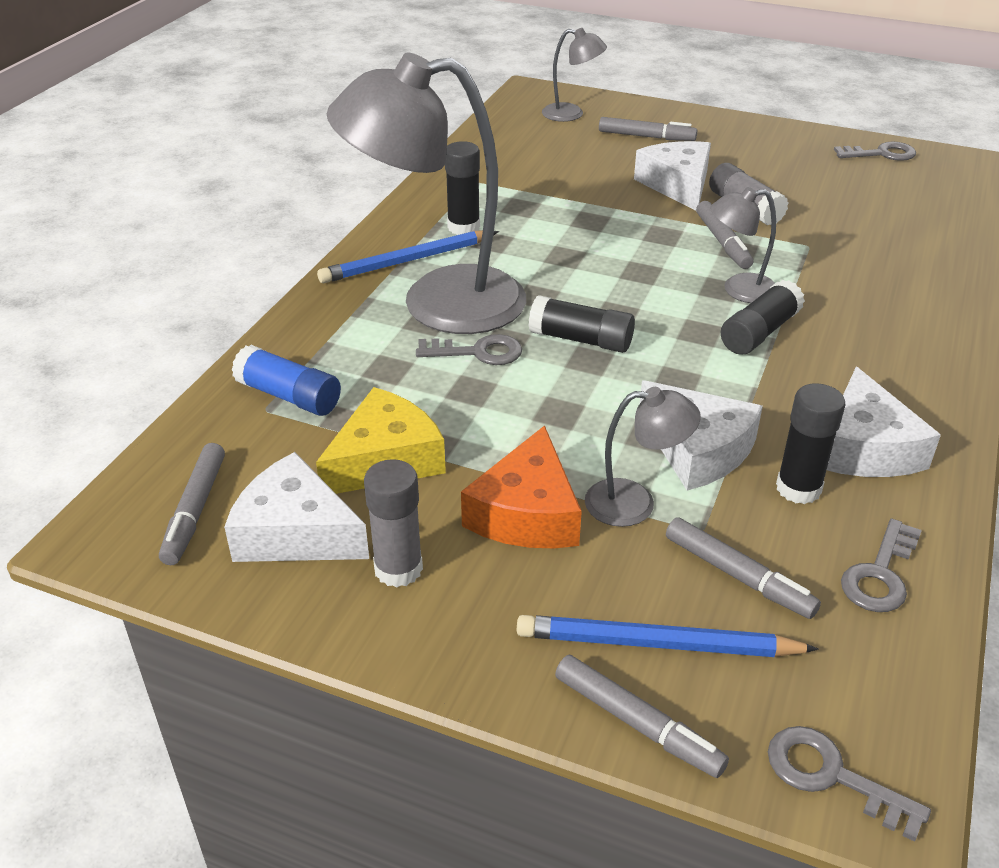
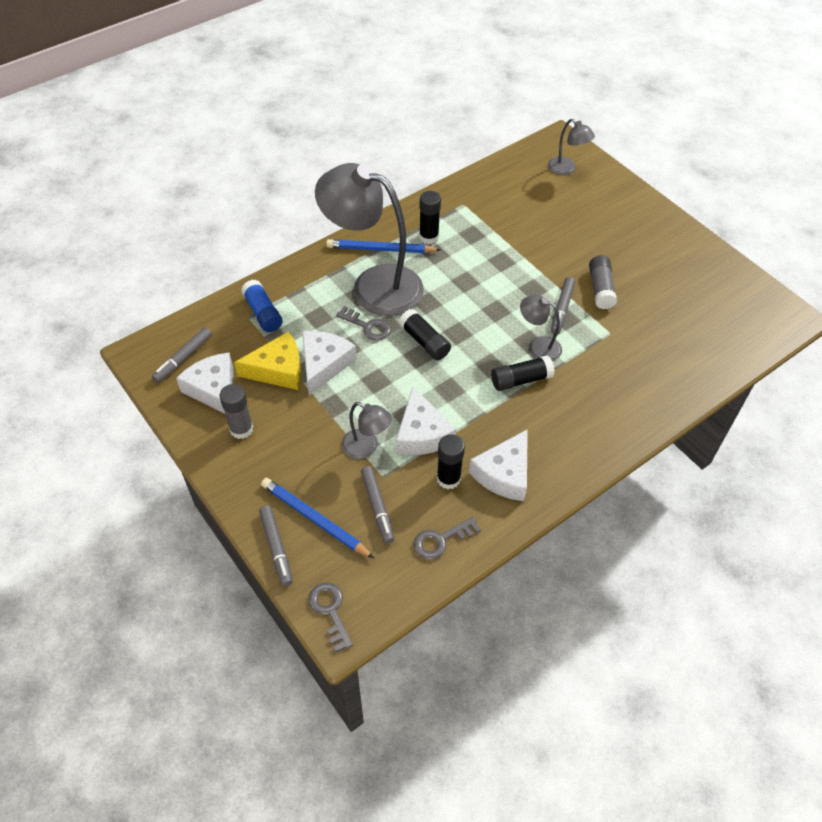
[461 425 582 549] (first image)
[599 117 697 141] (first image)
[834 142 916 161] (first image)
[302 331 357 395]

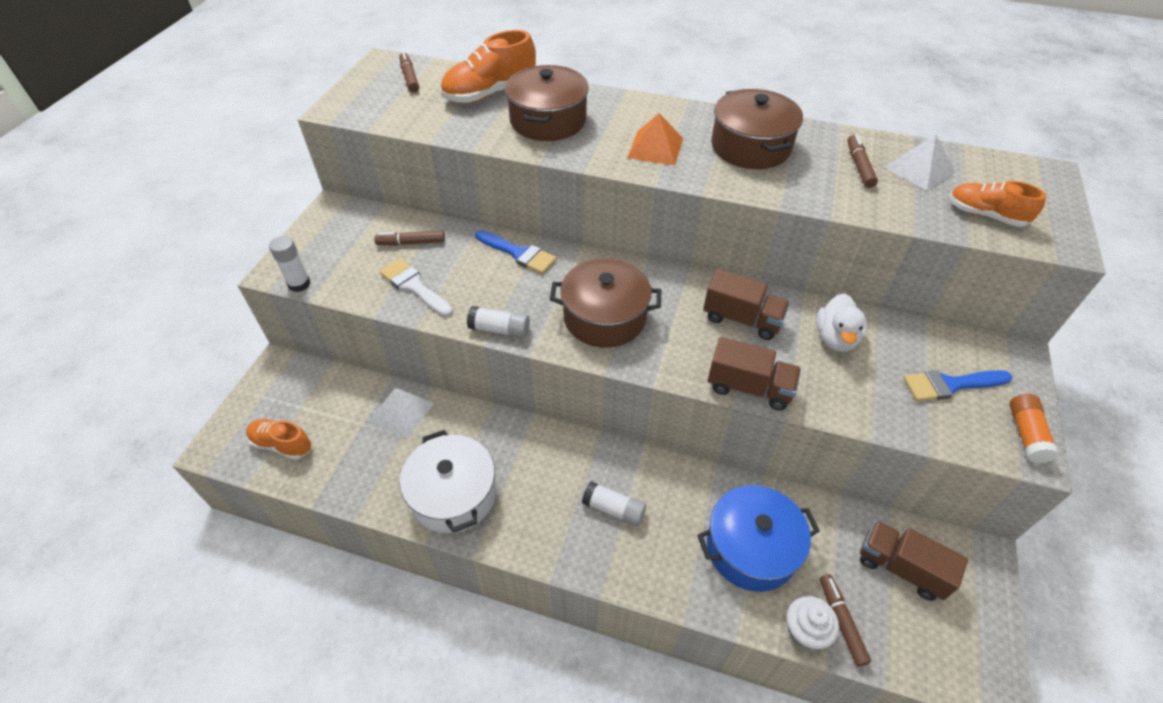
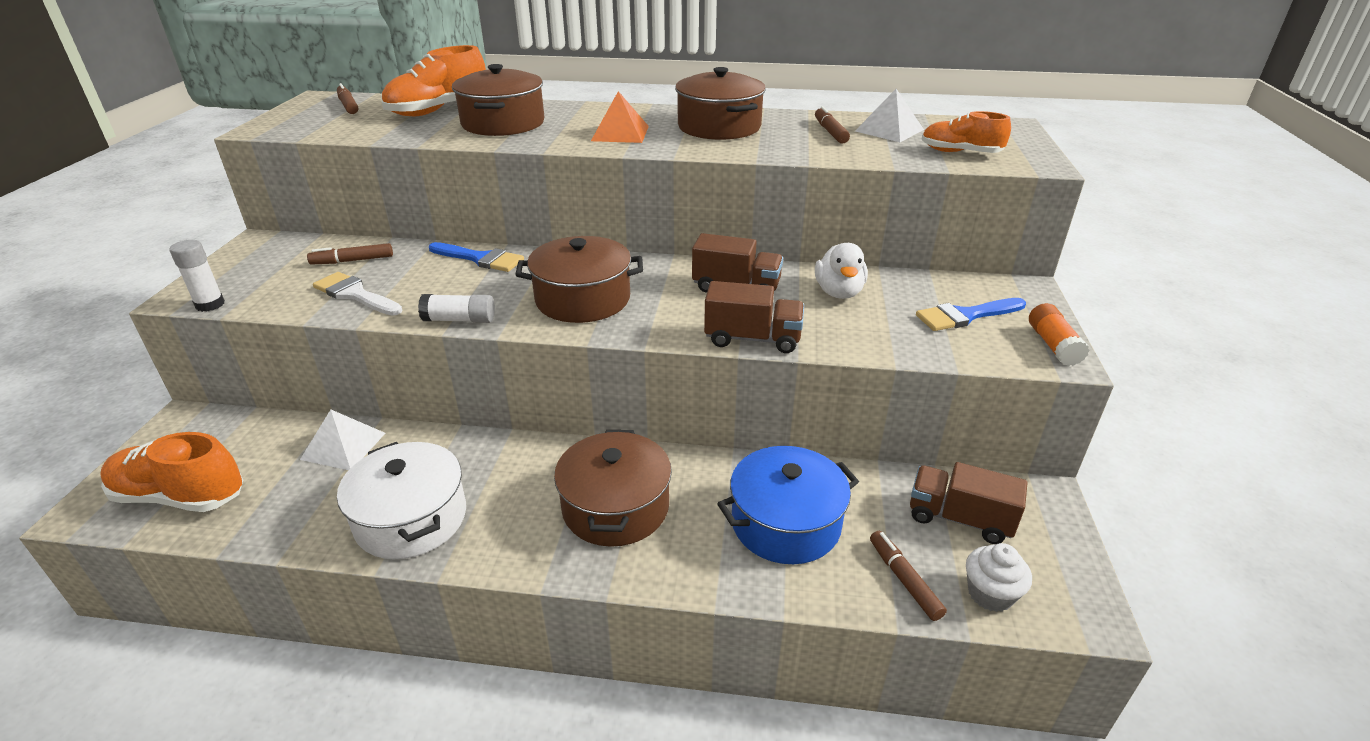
[966 543 1032 612]
[554 430 672 547]
[100 432 243 512]

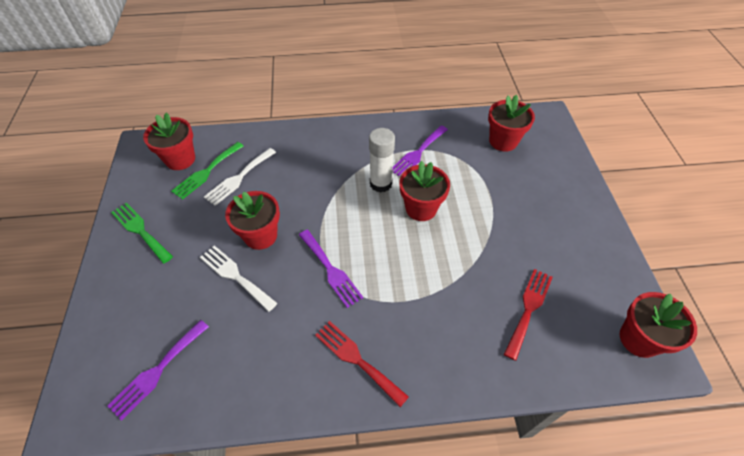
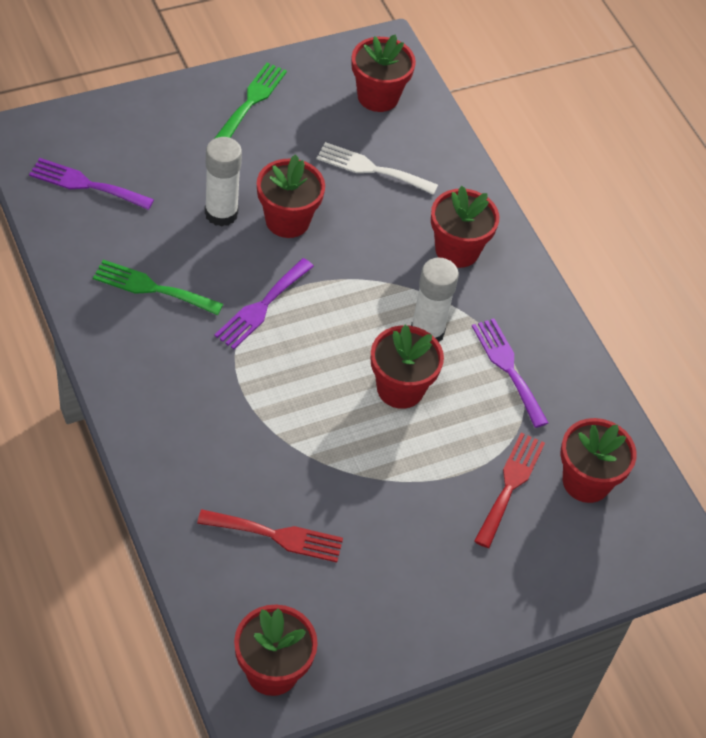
[431 186 499 268]
[93 260 223 315]
[474 433 545 548]
[205 137 242 227]
[472 318 548 428]

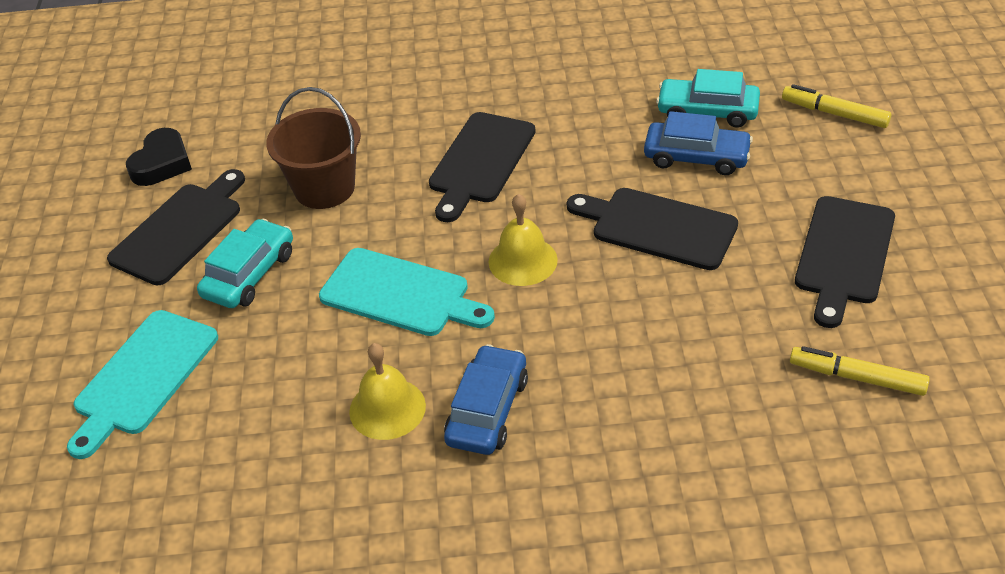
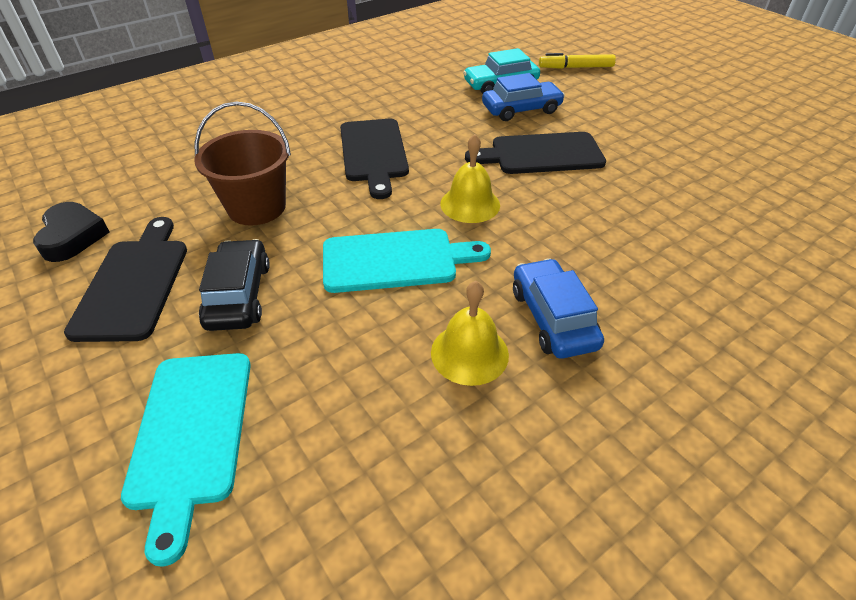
[790 346 930 396] (first image)
[795 196 895 328] (first image)
[199 239 270 331]

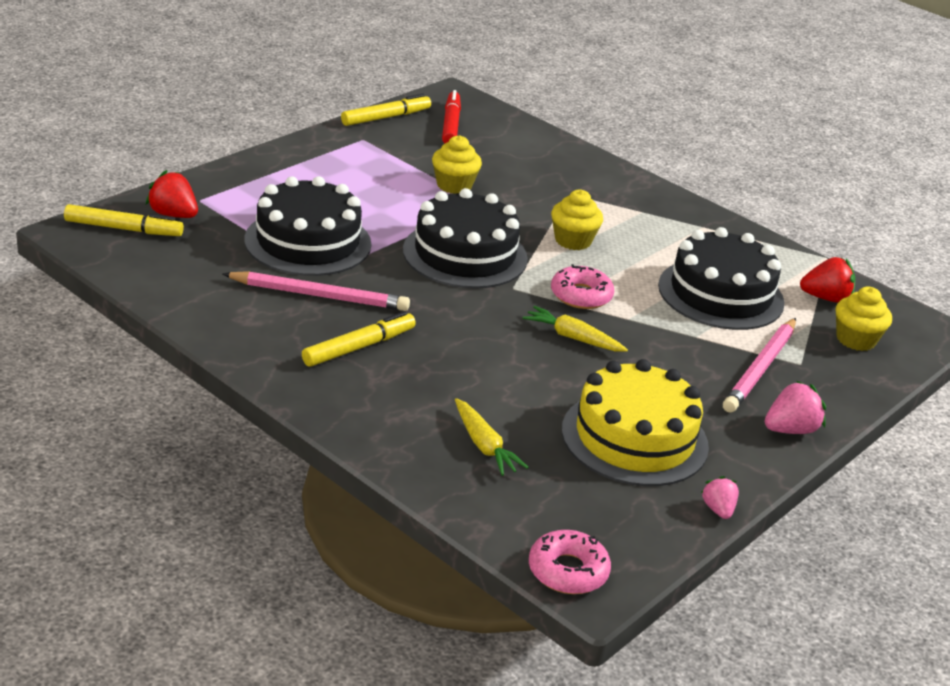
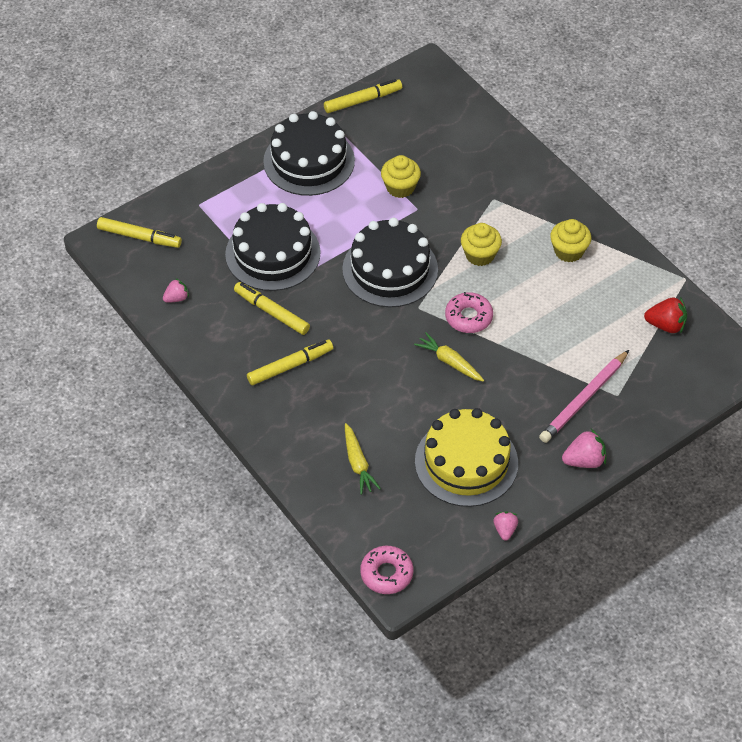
[146 170 198 218] (first image)
[442 90 461 143] (first image)
[163 278 189 303]
[263 111 355 196]
[550 219 591 262]
[234 282 310 335]

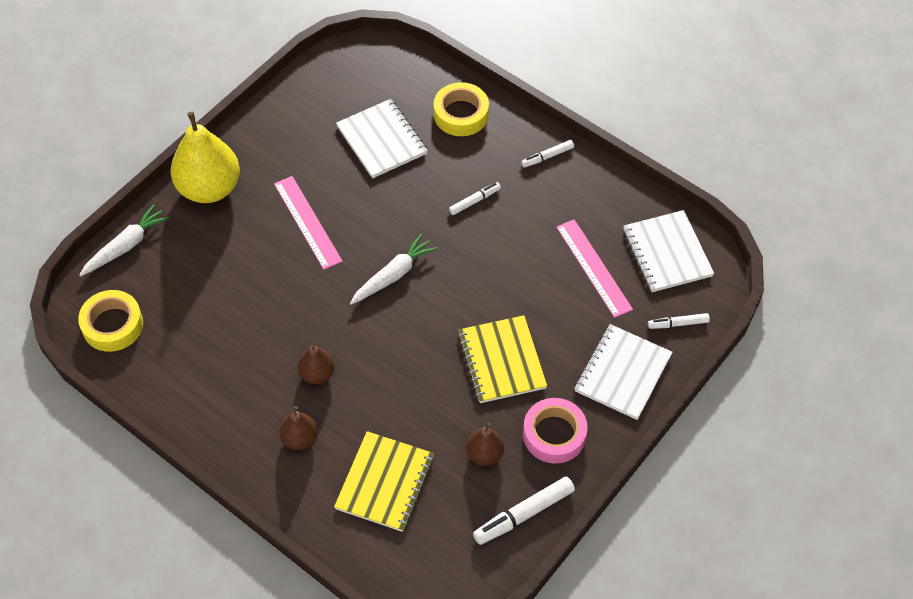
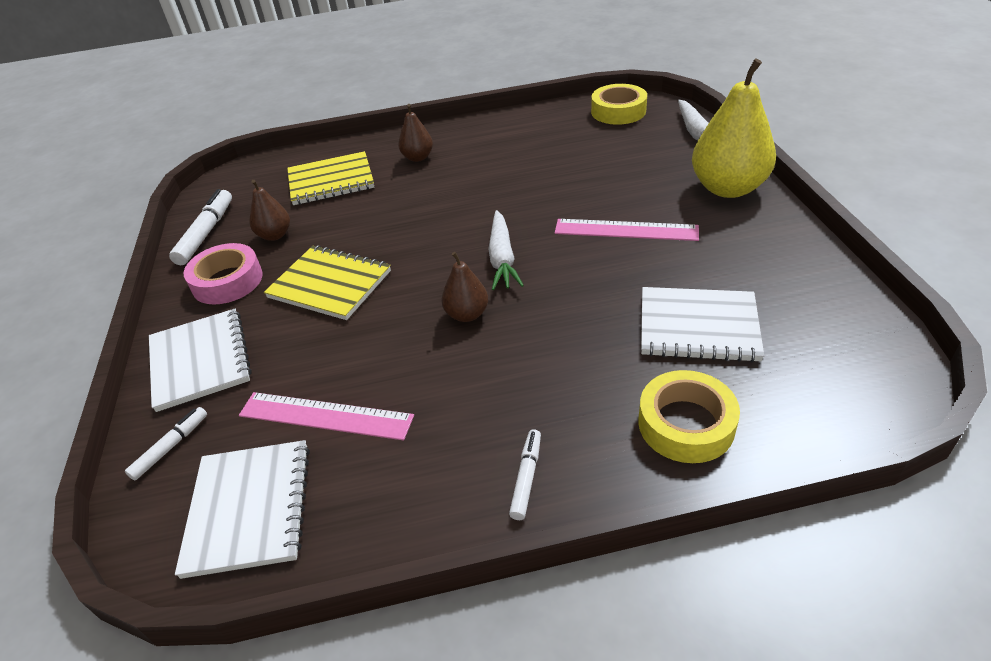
[449 182 501 215] (first image)
[441 252 488 322]
[287 151 374 205]
[175 440 310 579]

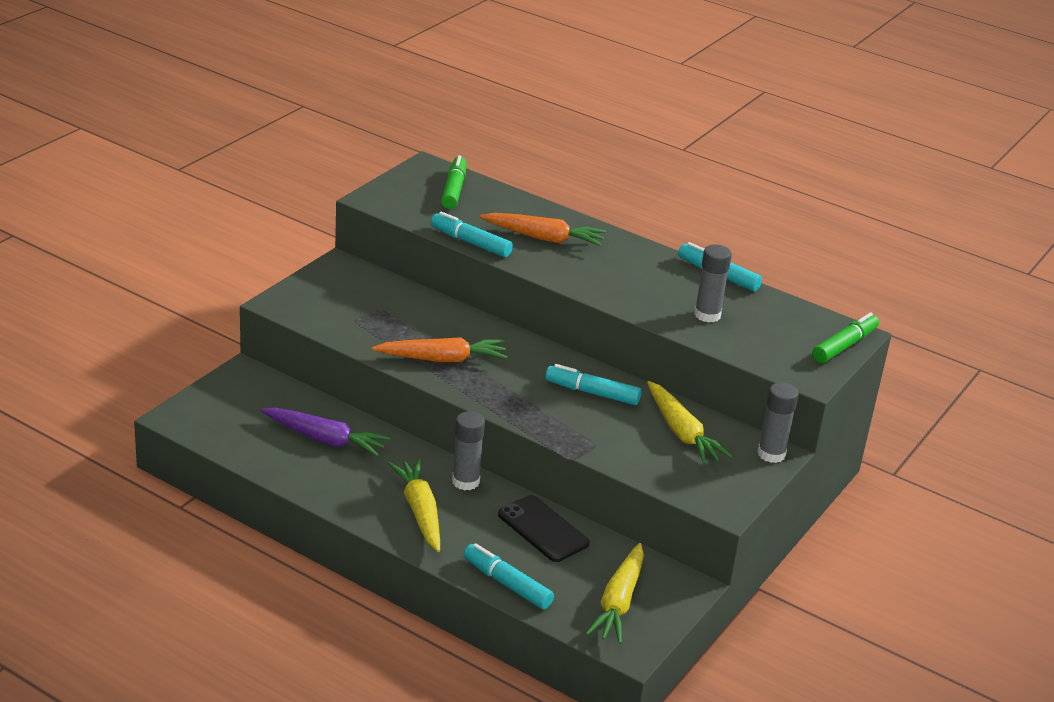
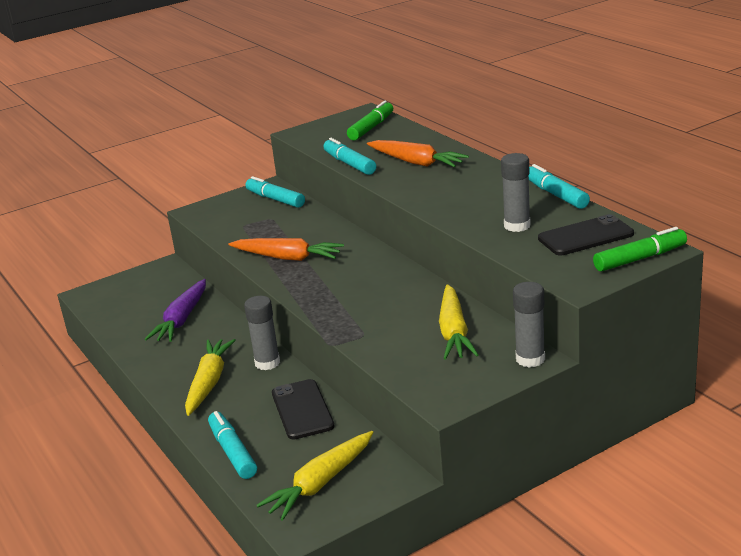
[538 214 634 255]
[245 176 305 208]
[145 279 206 342]

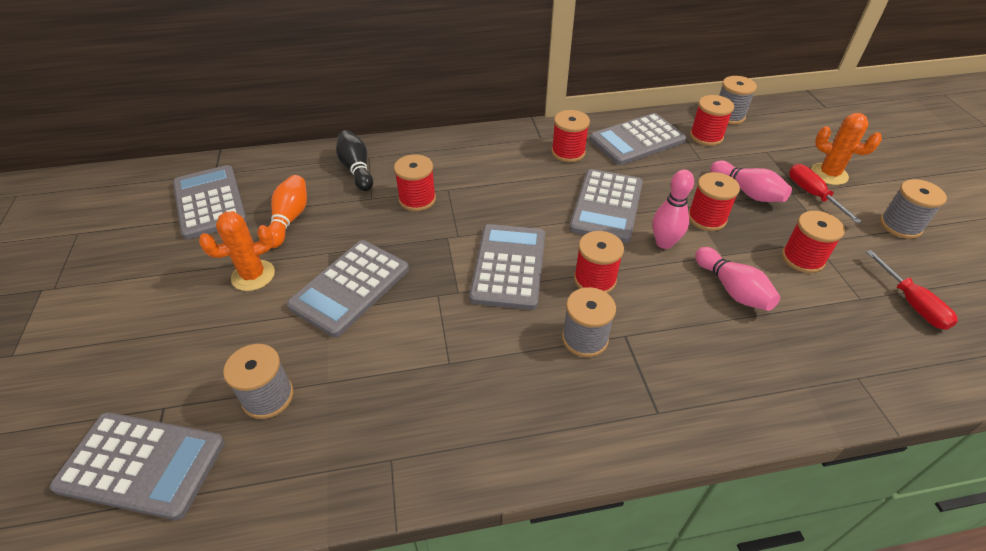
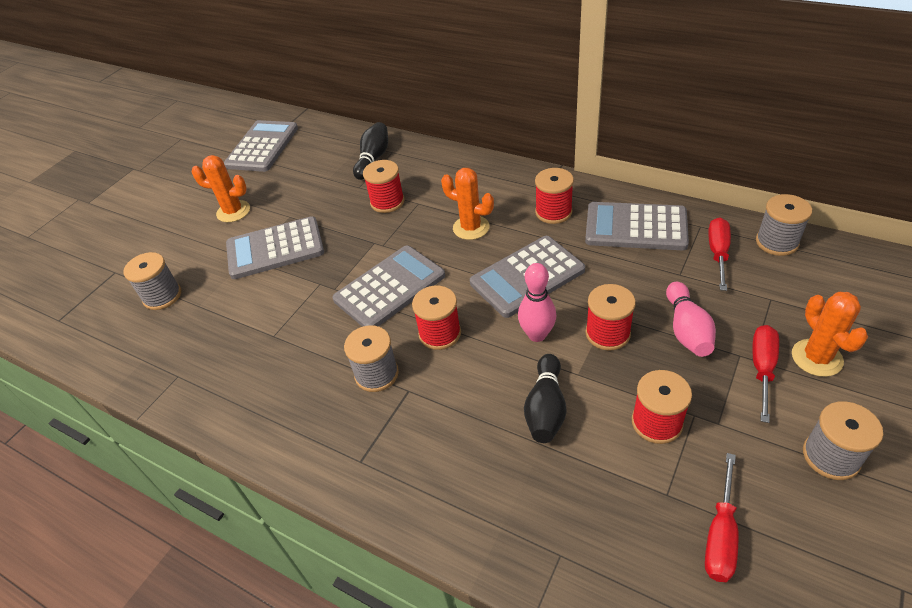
[50 412 225 520] (first image)
[268 175 307 248] (first image)
[441 168 494 240]
[708 217 731 291]
[524 354 566 443]

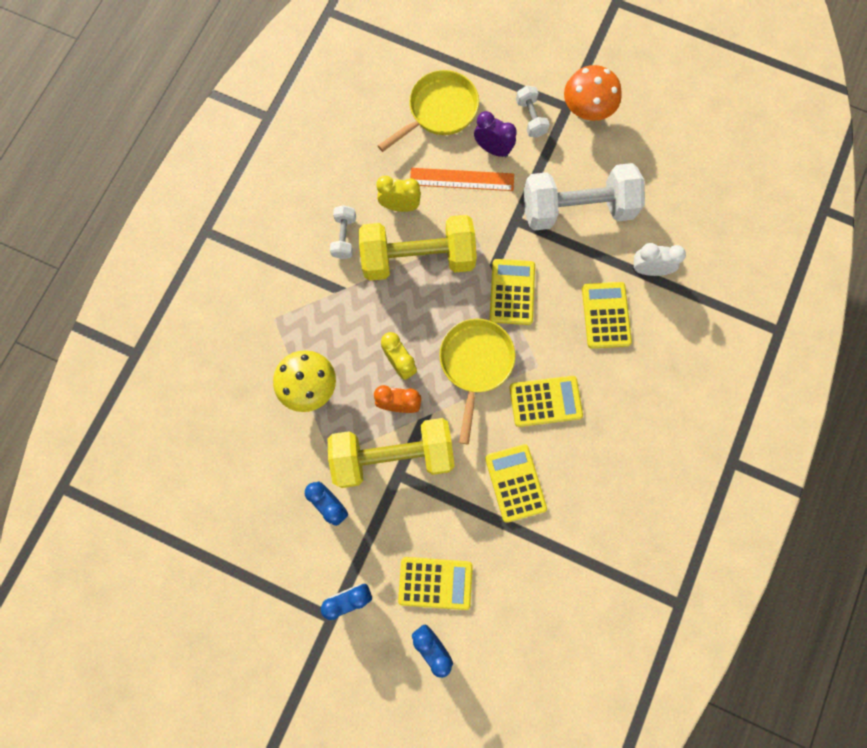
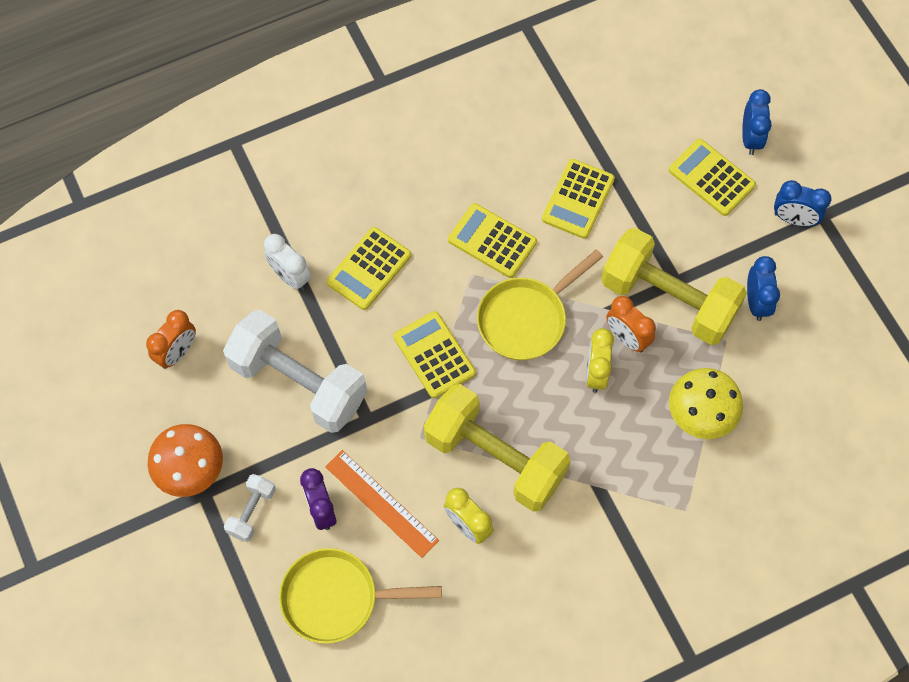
[330 205 356 259] (first image)
[146 310 196 369]
[394 311 476 398]

